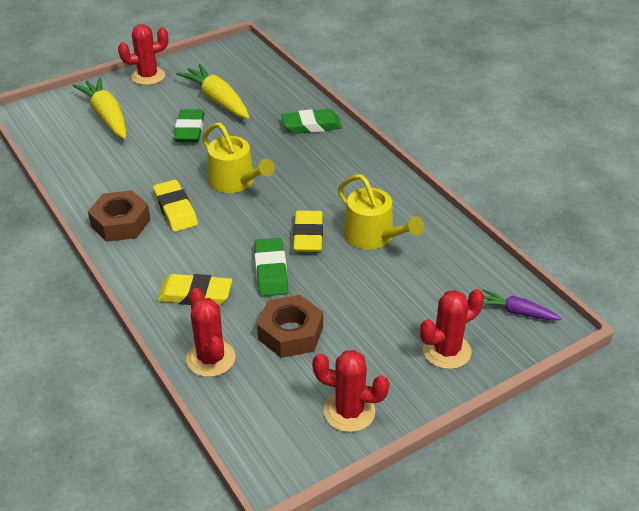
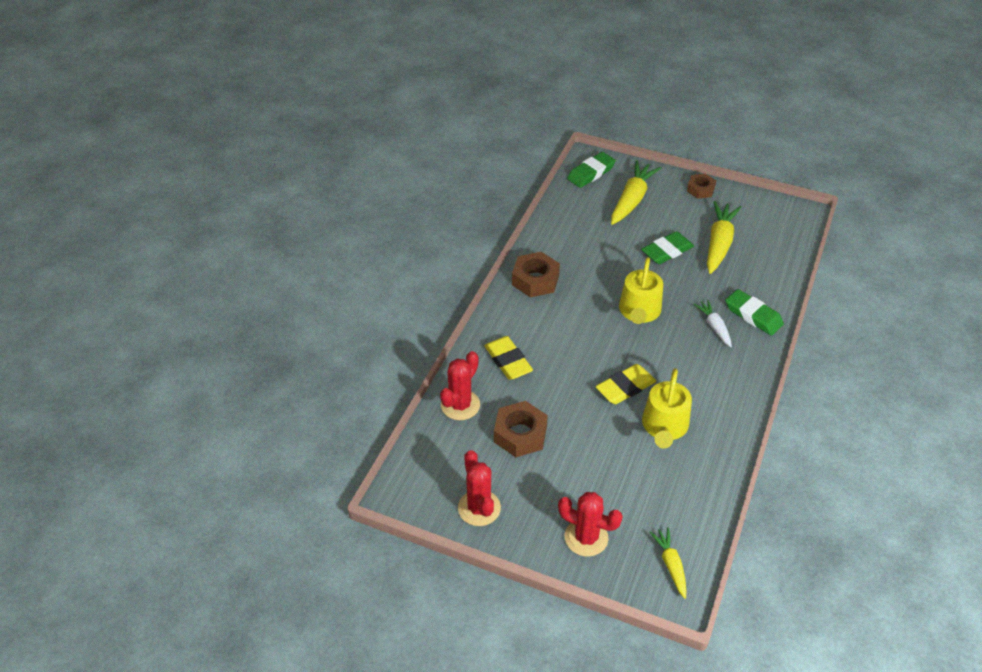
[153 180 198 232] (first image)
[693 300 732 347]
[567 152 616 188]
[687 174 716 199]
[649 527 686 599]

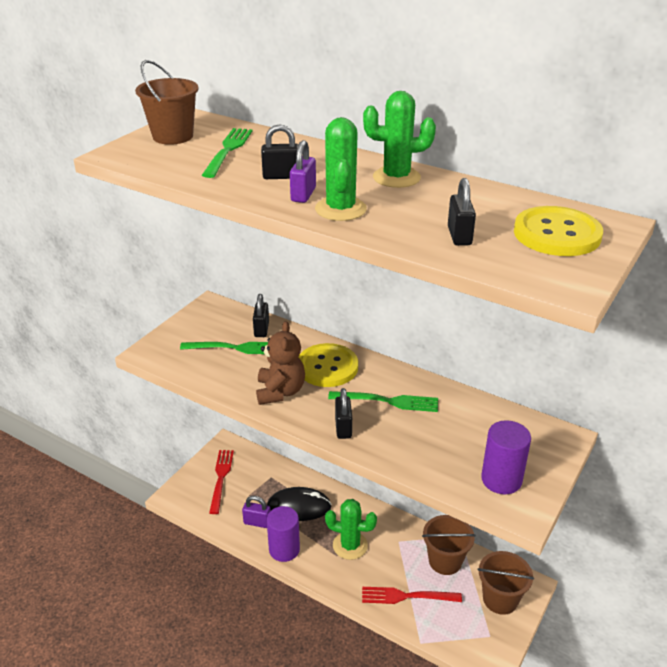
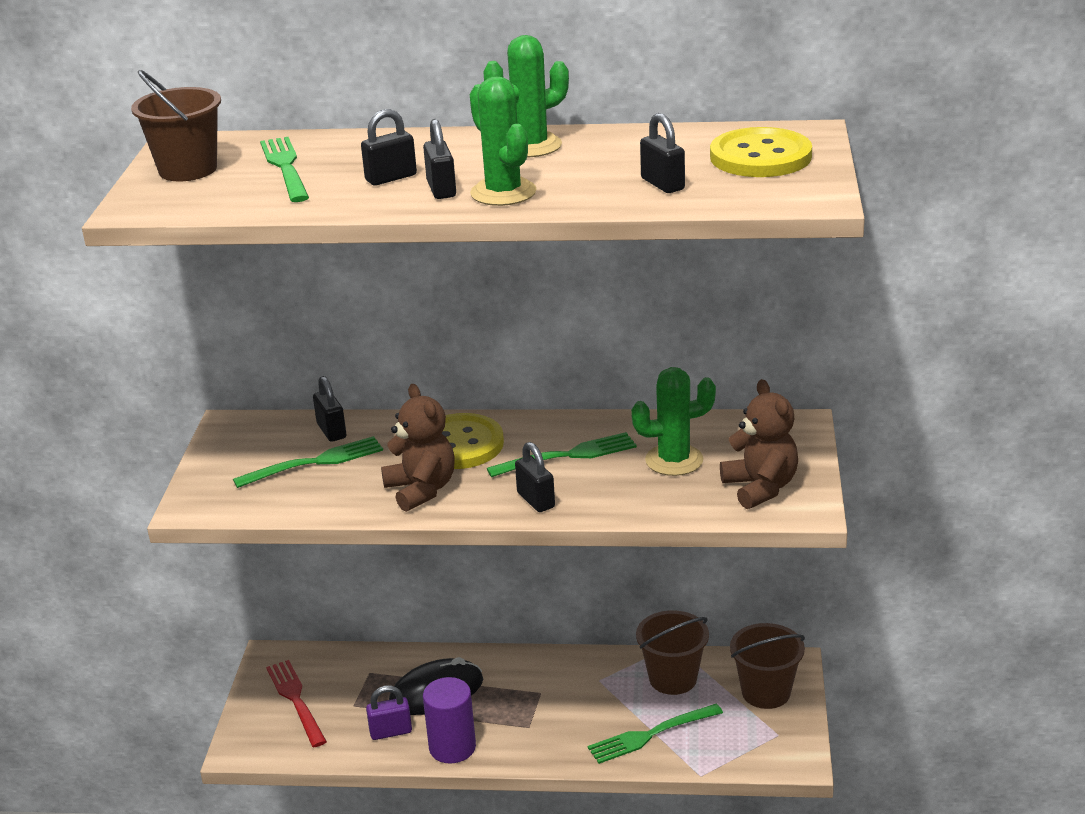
[631 367 716 476]
[720 379 798 509]
[423 119 456 199]
[588 704 723 764]

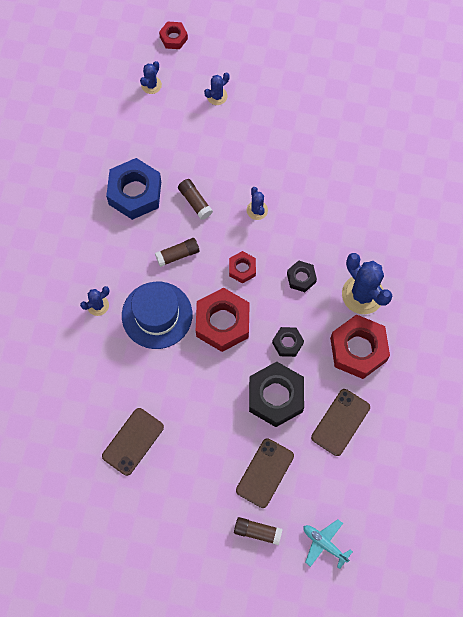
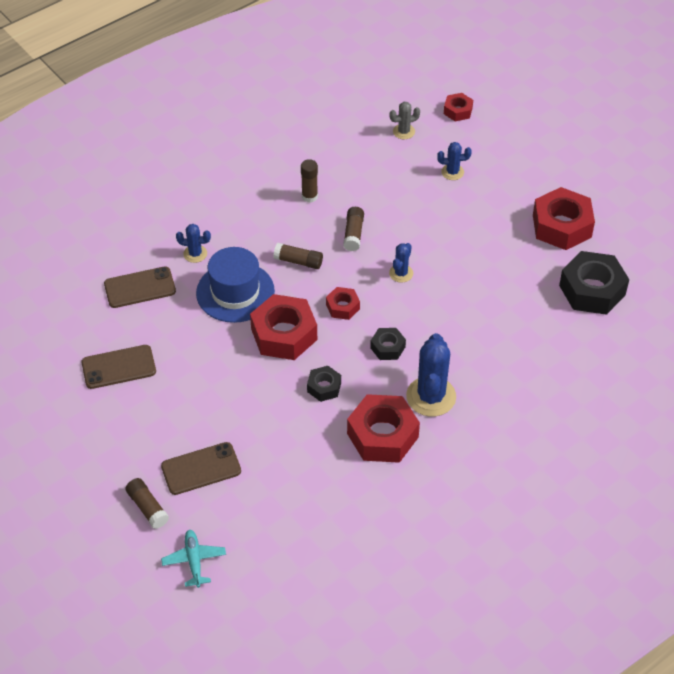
[533 187 595 250]
[559 251 629 315]
[104 266 176 308]
[301 159 318 203]
[389 102 420 139]

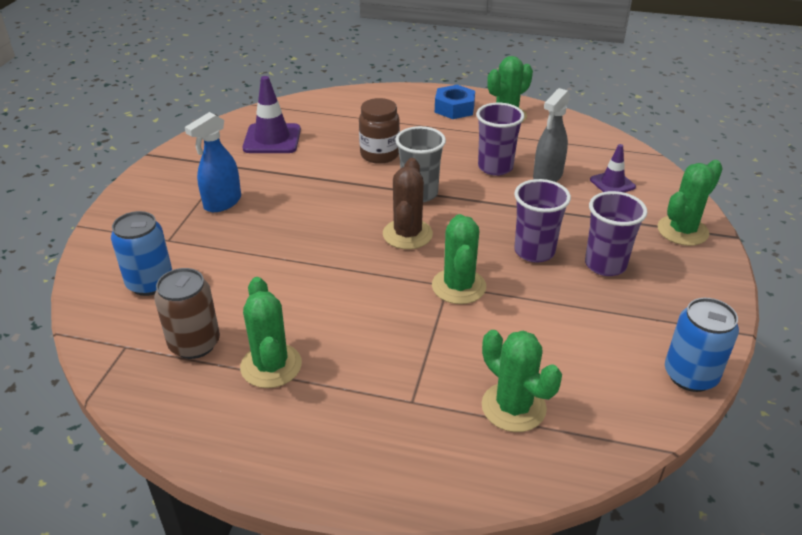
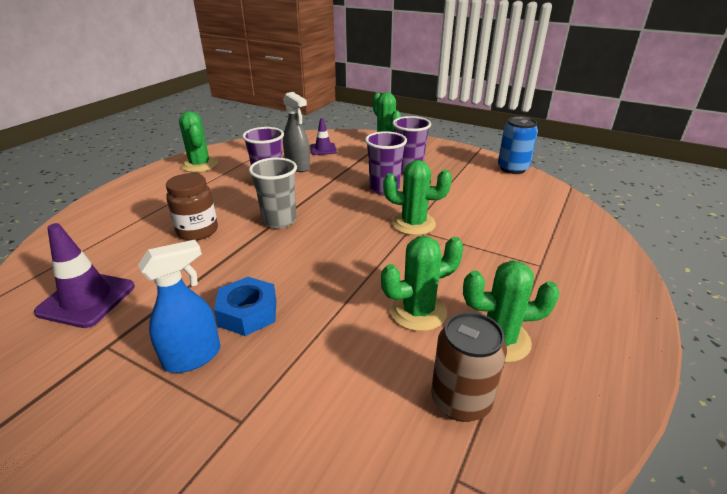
[111 211 172 296] (first image)
[383 158 433 249] (first image)
[214 277 276 336]
[381 236 463 331]
[138 240 221 373]

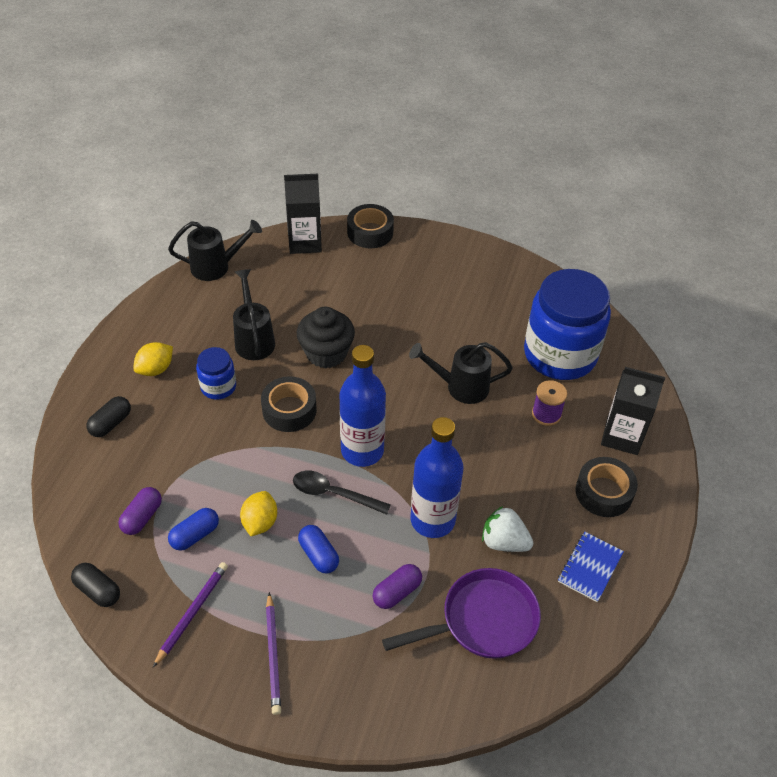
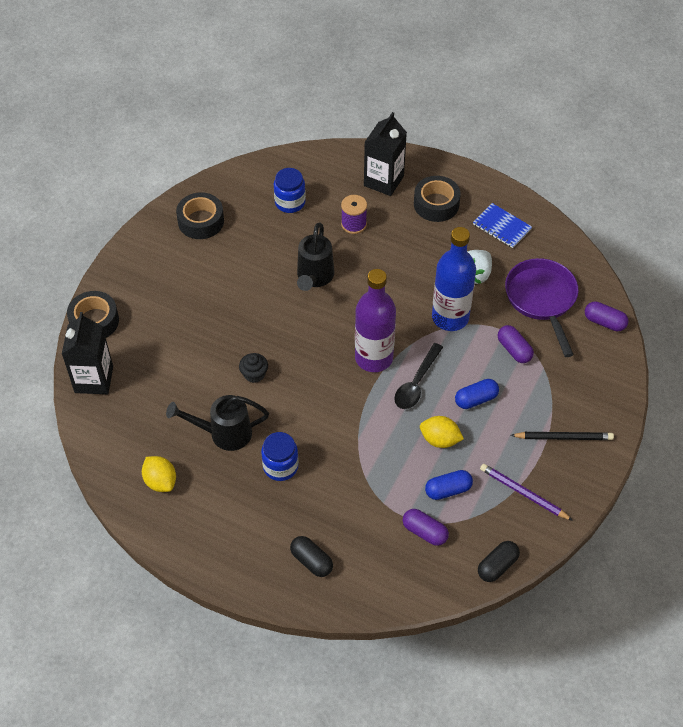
[168 220 262 281] (first image)
[585 301 629 331]
[142 456 176 492]
[176 192 224 239]
[511 432 614 440]
[355 269 396 372]
[425 470 473 500]
[239 353 268 383]
[274 168 306 213]

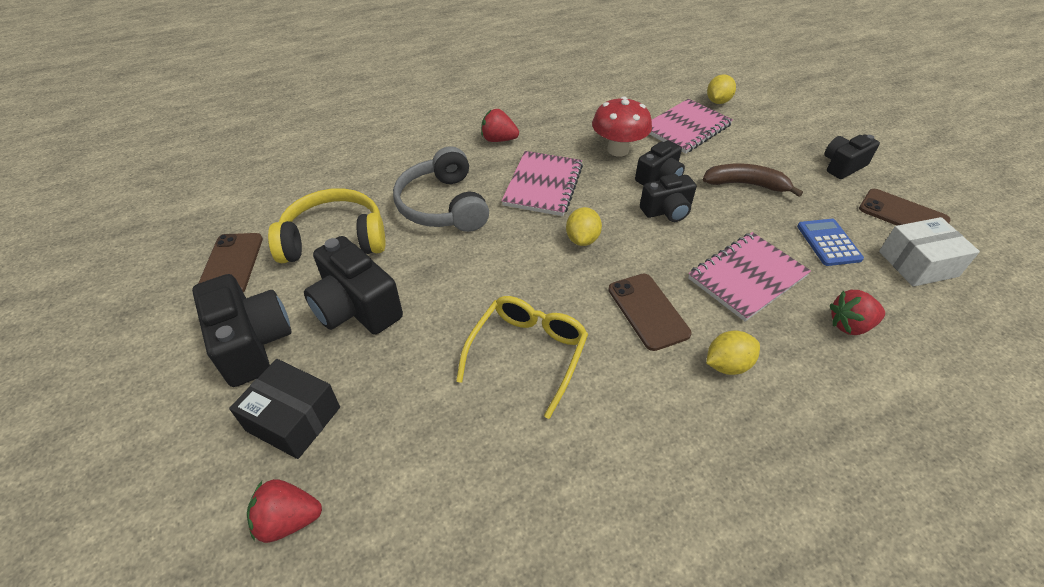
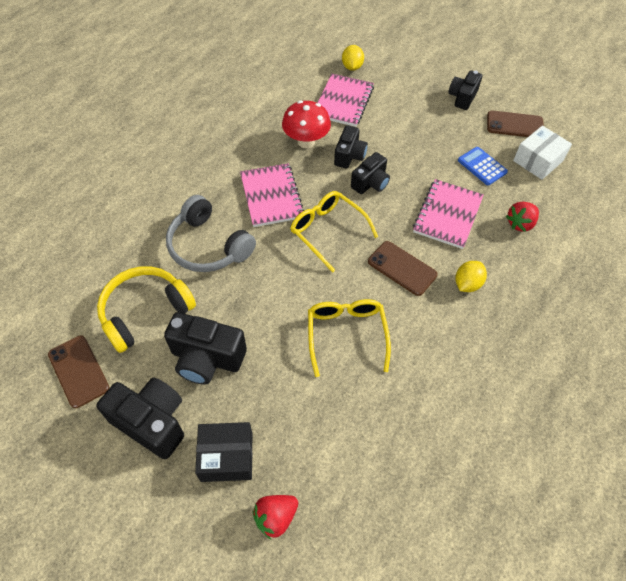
[481 109 519 142] (first image)
[703 163 803 197] (first image)
[290 191 378 273]

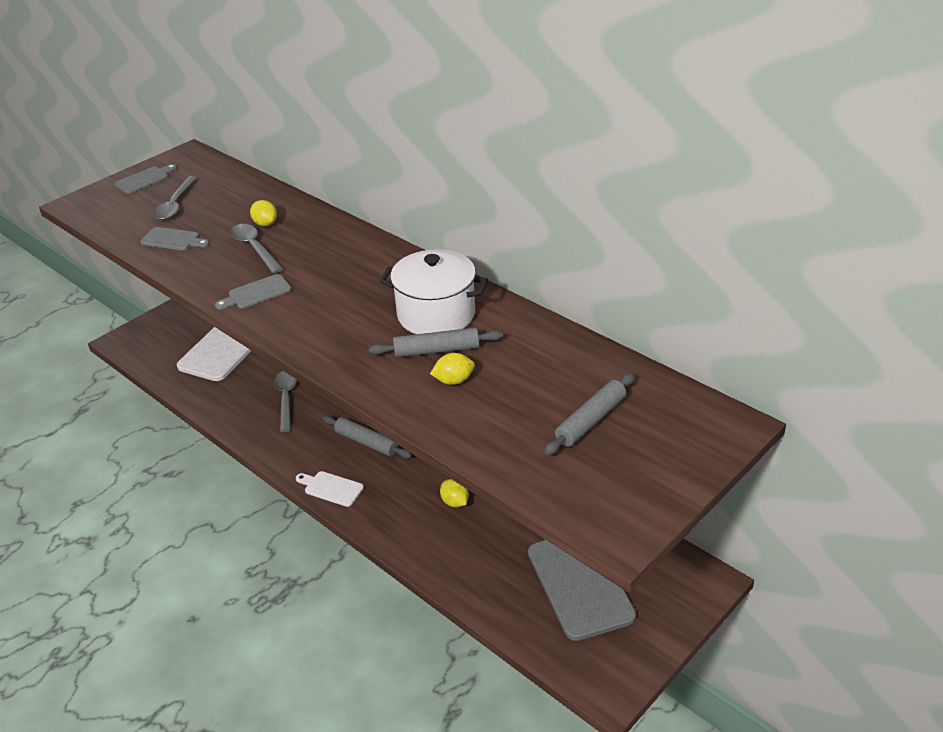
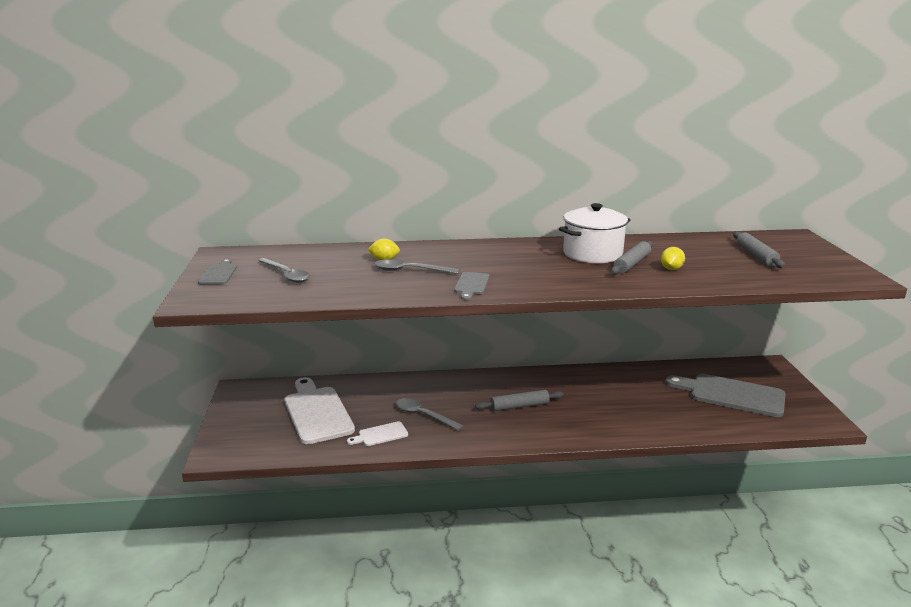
[140 227 209 251] (first image)
[440 479 469 508] (first image)
[347 421 408 446]

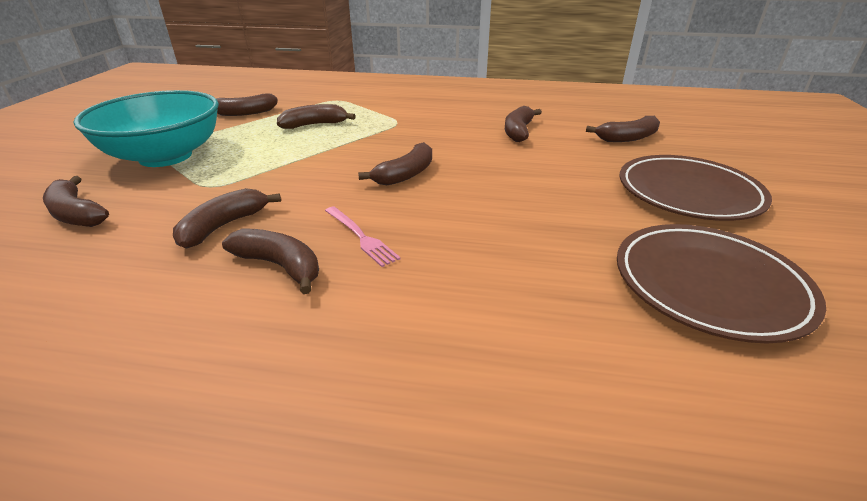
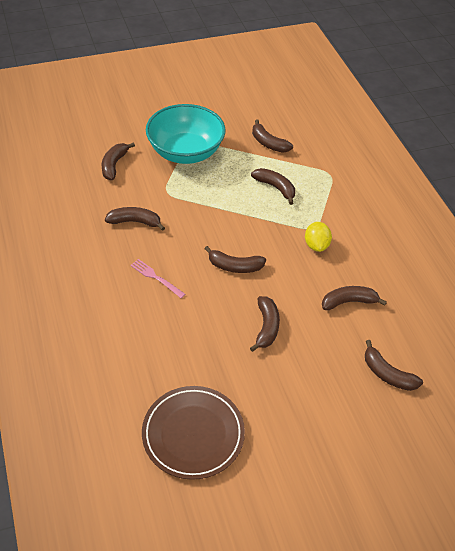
[620 155 772 221] (first image)
[305 222 332 252]
[250 296 280 352]
[130 259 185 298]

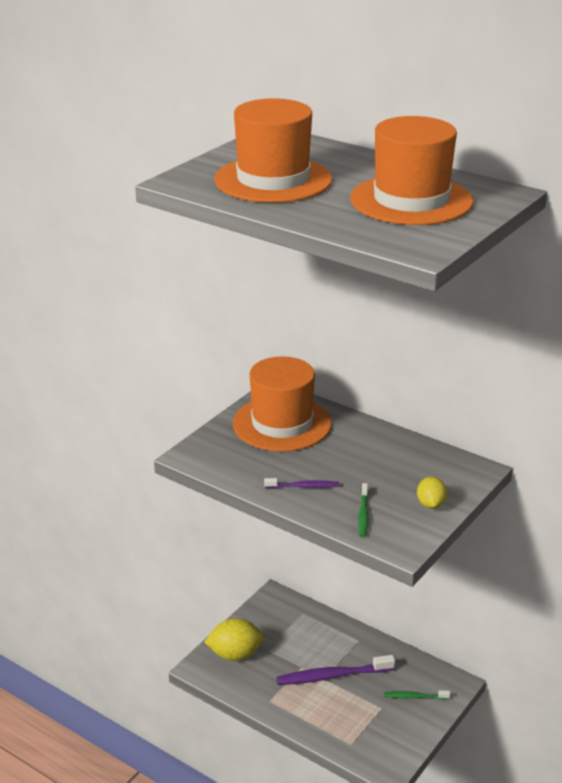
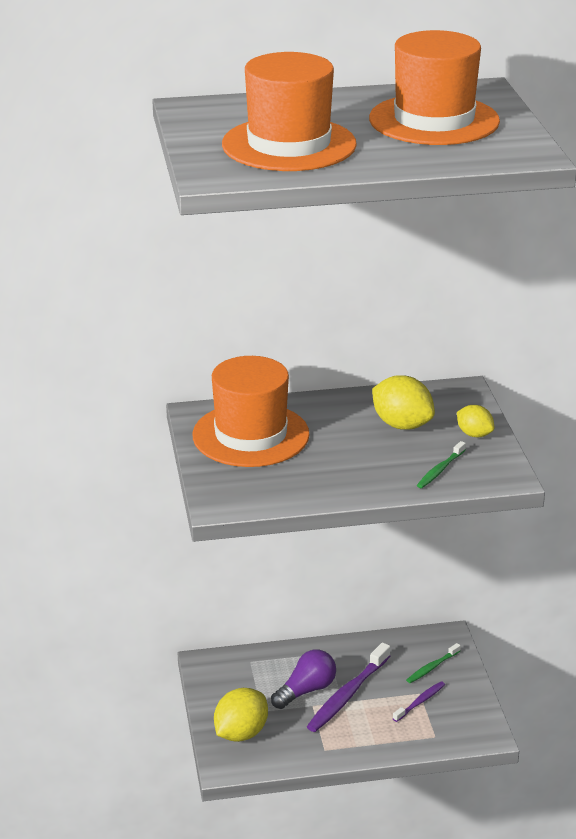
[271 649 336 709]
[372 375 435 430]
[392 681 445 722]
[417 441 466 488]

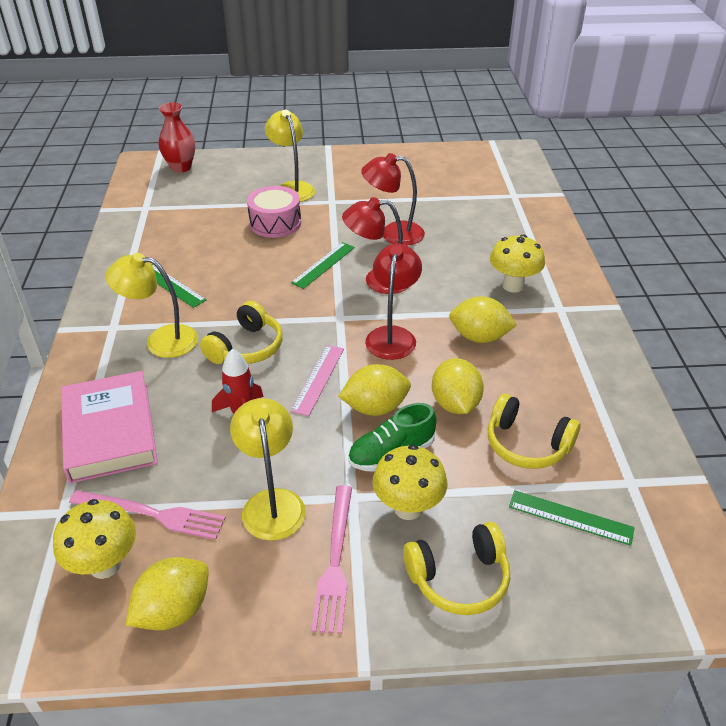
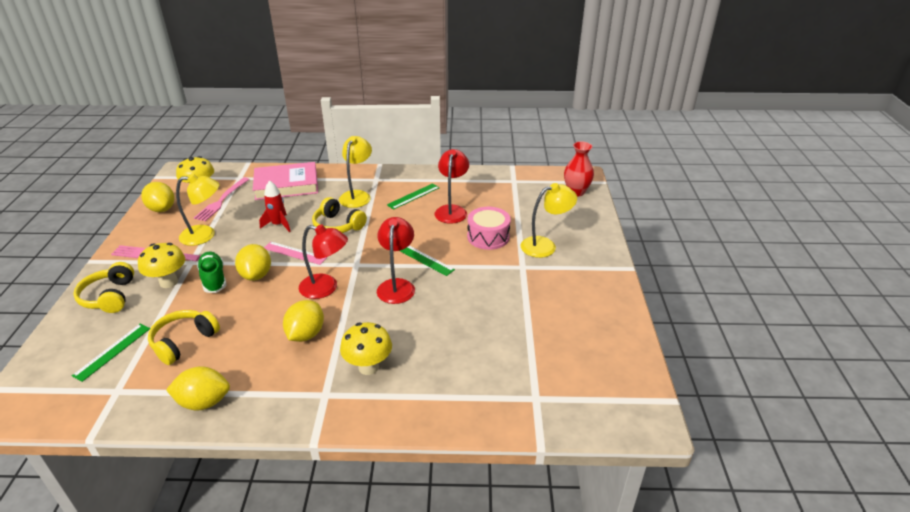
[435 149 469 224]
[166 366 230 410]

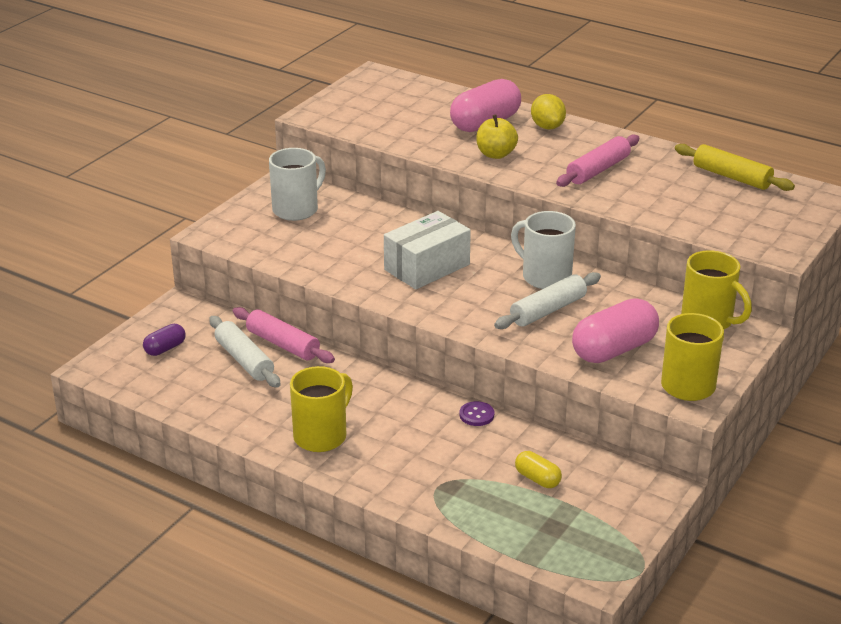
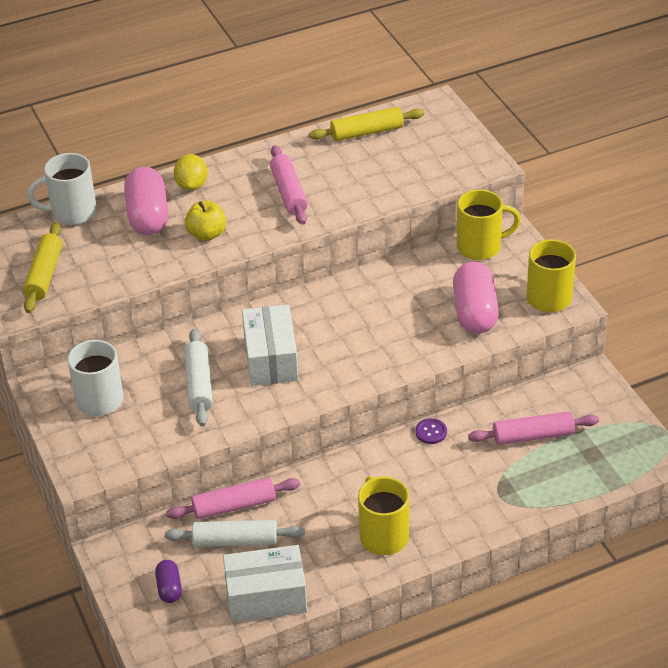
[23 223 62 313]
[223 545 307 623]
[184 329 213 426]
[28 153 97 225]
[468 411 599 445]
[174 154 207 191]

